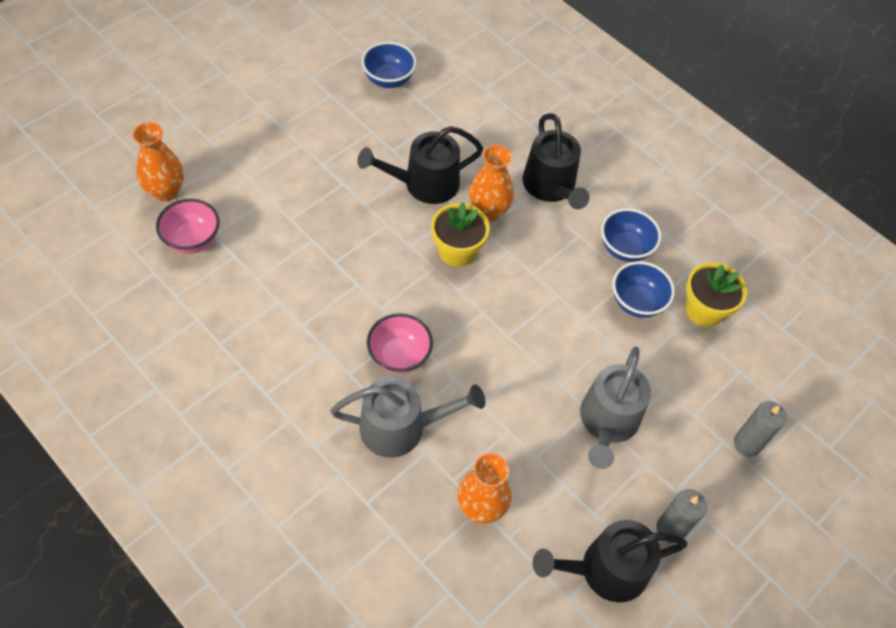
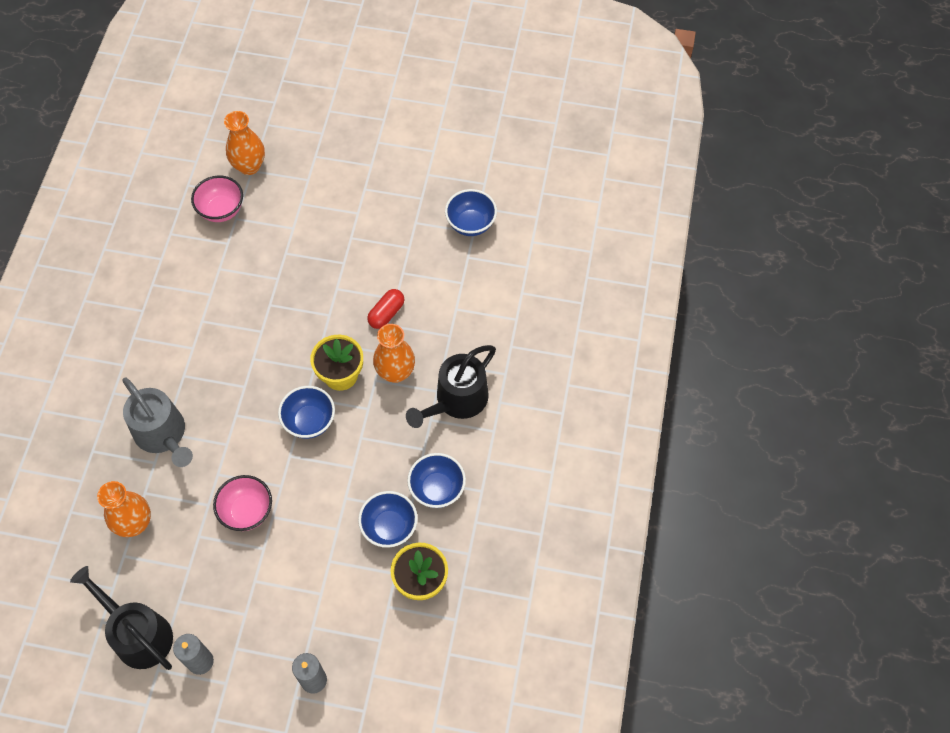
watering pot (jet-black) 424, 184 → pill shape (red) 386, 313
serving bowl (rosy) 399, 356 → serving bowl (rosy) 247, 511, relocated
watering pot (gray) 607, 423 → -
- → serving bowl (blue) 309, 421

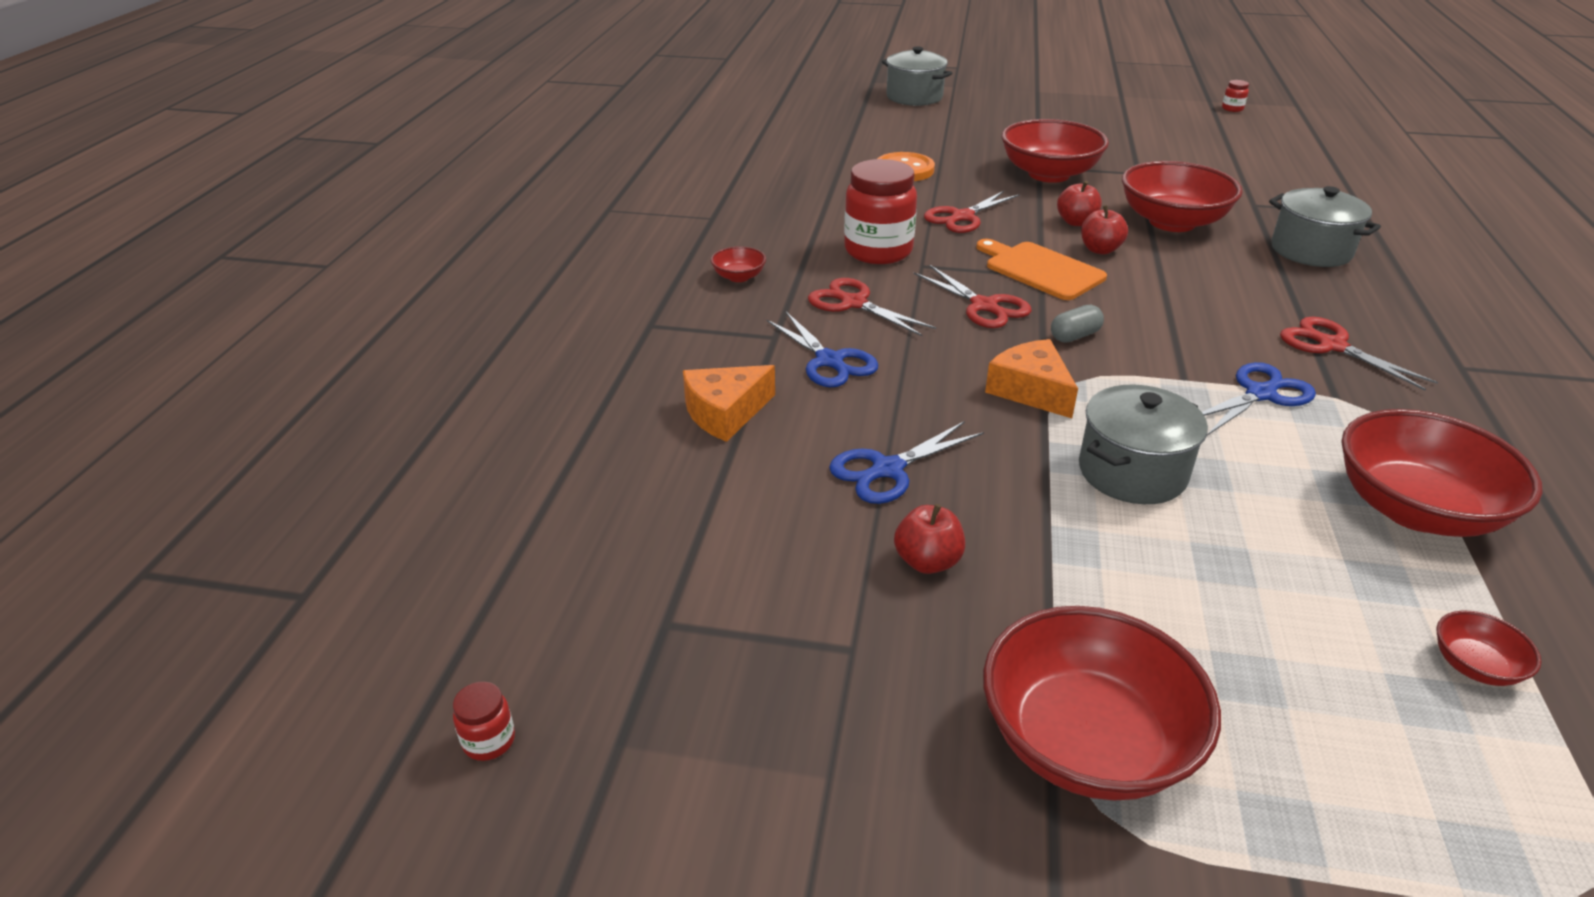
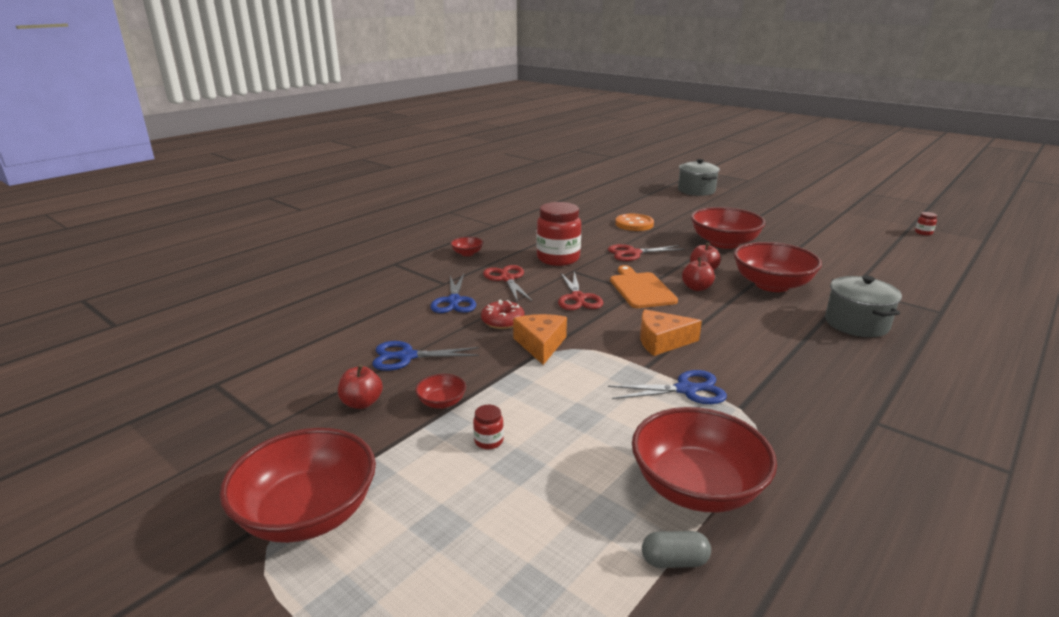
pill shape (gray) 1075, 336 → pill shape (gray) 674, 561, relocated
shears (red) 1331, 345 → -
cheese (orange-coloured) 725, 413 → cheese (orange-coloured) 662, 341, relocated
stockpot (gray) 1132, 472 → -
serving bowl (red) 1474, 666 → serving bowl (red) 442, 402, relocated
jar (red) 489, 741 → jar (red) 488, 441, relocated
- → glazed donut (red) 502, 321

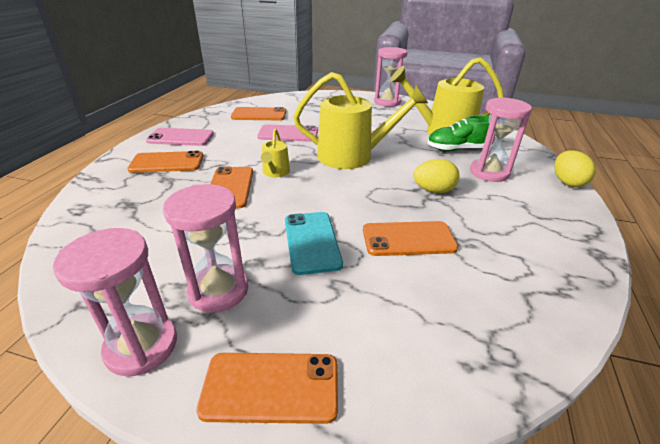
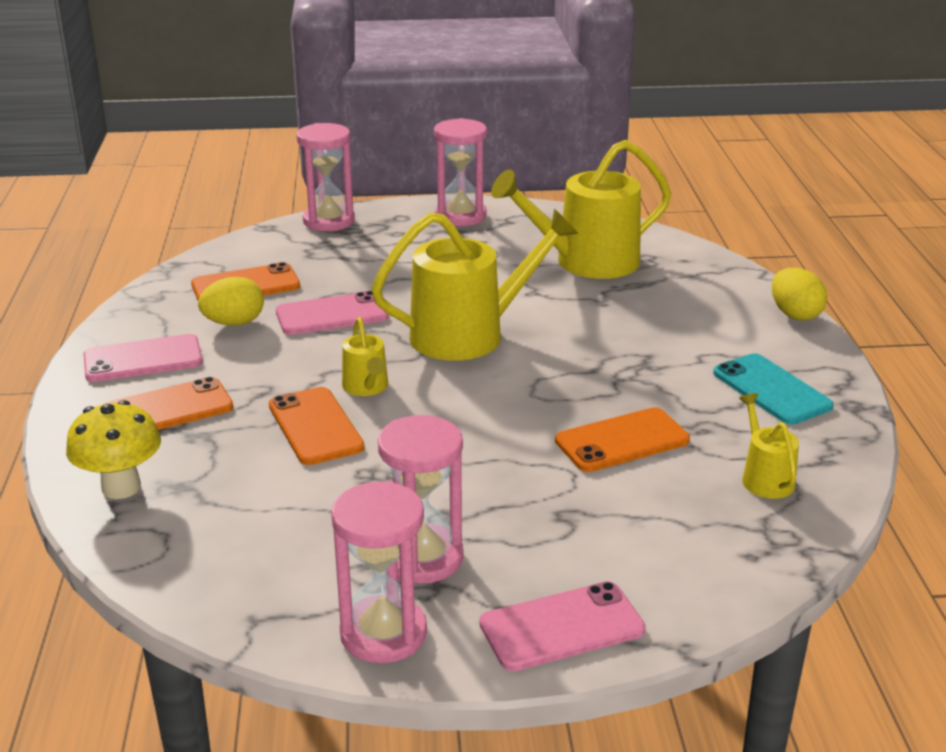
hourglass (rosy) 489, 172 → hourglass (rosy) 329, 221, relocated
lace-up shoe (leaf-green) 458, 149 → -
egg (golden) 433, 190 → egg (golden) 234, 323, relocated
phone (turquoise) 311, 242 → phone (turquoise) 771, 390, relocated
phone (orange-coloured) 271, 387 → phone (rosy) 561, 627
- → watering pot (golden) 765, 478
- → fungus (golden) 121, 487

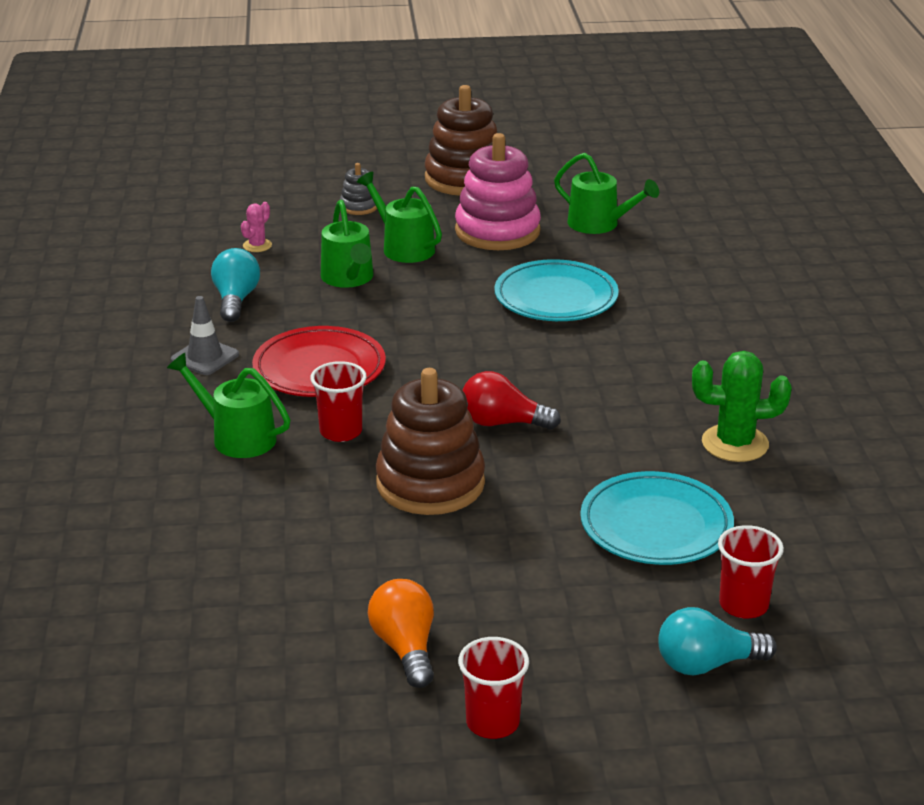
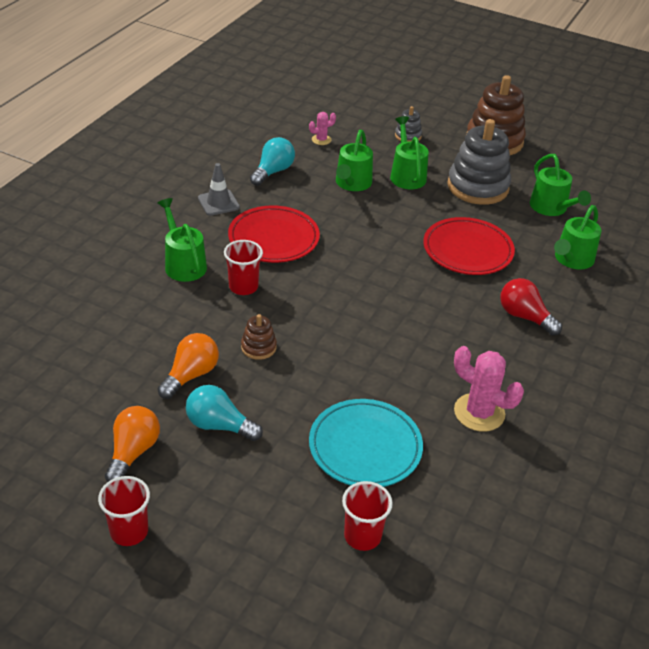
stacking rings (rosy) 497, 231 → stacking rings (gray) 477, 187
dinner plate (turquoise) 556, 298 → dinner plate (red) 467, 250
cactus (leaf-green) 735, 443 → cactus (rosy) 479, 412
stacking rings (dark brown) 430, 483 → stacking rings (dark brown) 258, 347, x0.46
bulb (red) 502, 423 → bulb (red) 524, 317, relocated
bulb (turquoise) 707, 664 → bulb (turquoise) 219, 425, relocated
- → watering pot (leaf-green) 571, 260
- → bulb (orange-coloured) 190, 375

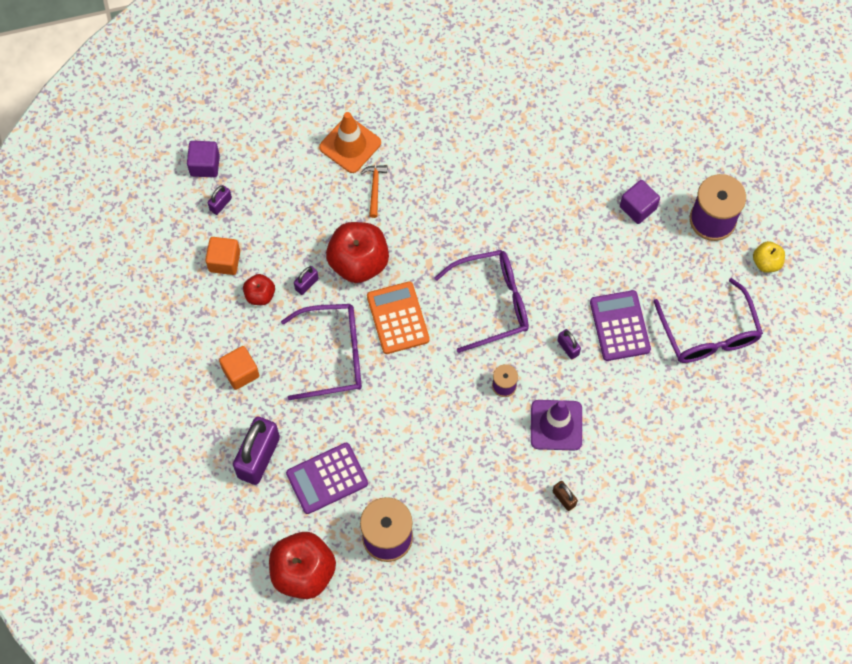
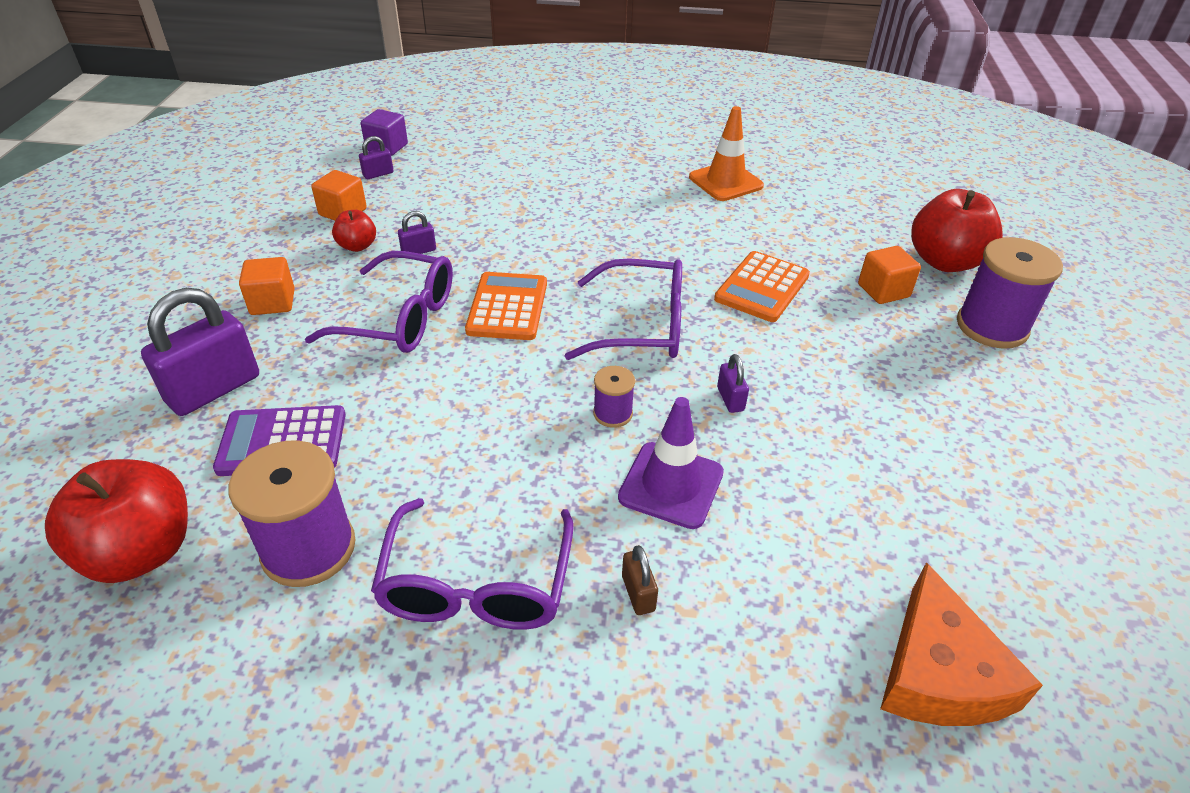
safety cone (orange-coloured) 350, 145 → safety cone (orange-coloured) 725, 182, relocated
hammer (orange-coloured) 375, 188 → -
solid cube (royal purple) 638, 207 → solid cube (orange-coloured) 883, 291
toy apple (red) 358, 262 → toy apple (red) 944, 261, relocated
toy apple (golden) 766, 262 → -
eyeglasses (royal purple) 709, 334 → eyeglasses (royal purple) 476, 585, relocated
pocket calculator (royal purple) 620, 326 → -
- → pocket calculator (orange-coloured) 762, 287
- → cheese (orange-coloured) 939, 672

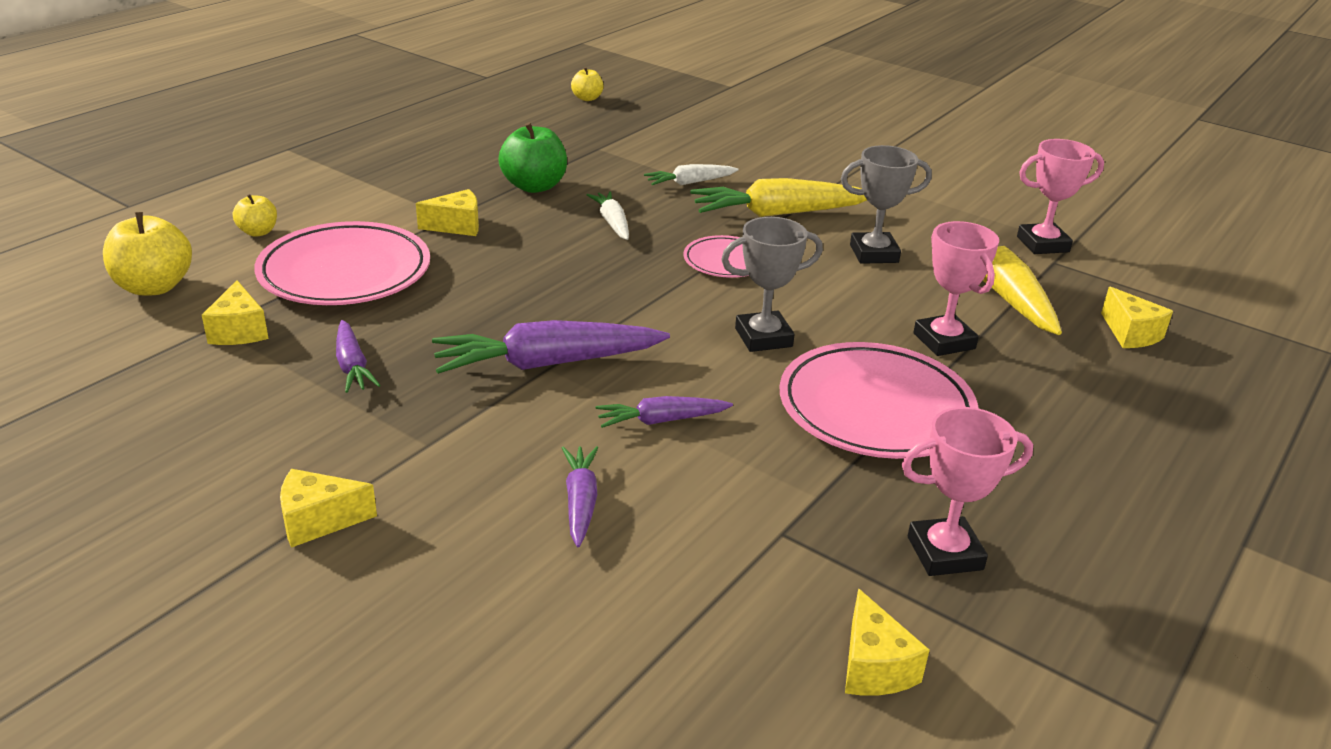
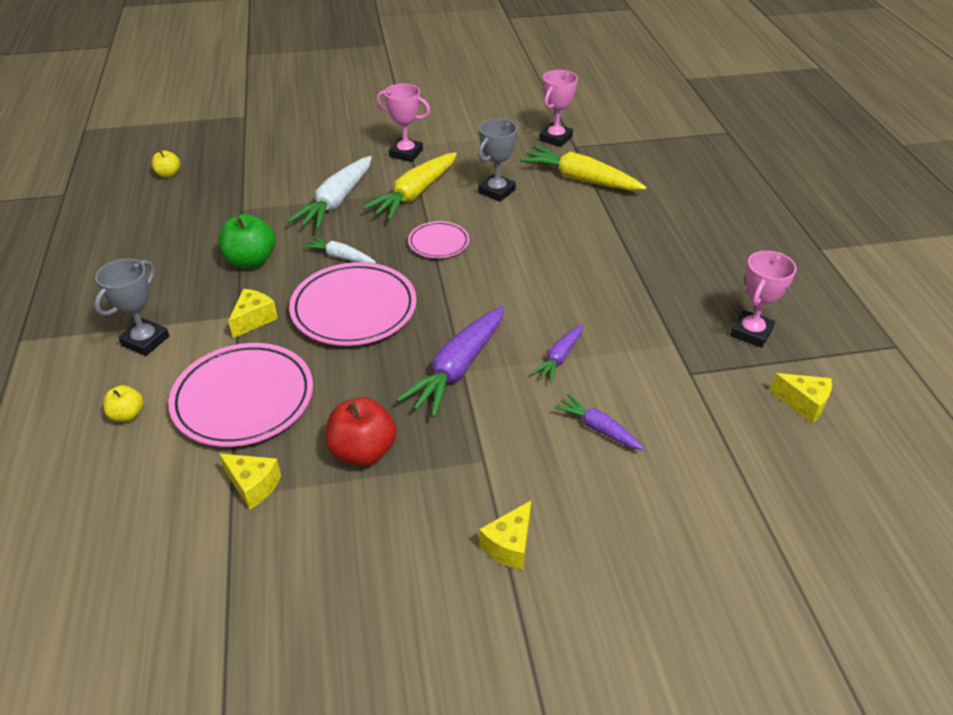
toy carrot (pure white) 689, 183 → toy carrot (pure white) 336, 202, x1.83
toy apple (golden) 154, 287 → -
trophy (gray) 763, 337 → trophy (gray) 145, 341, relocated
trophy (rosy) 944, 341 → trophy (rosy) 406, 153, relocated
cheese (golden) 1130, 334 → -
toy carrot (royal purple) 352, 366 → toy apple (red) 363, 451
dinner plate (rosy) 875, 409 → dinner plate (rosy) 354, 309, relocated

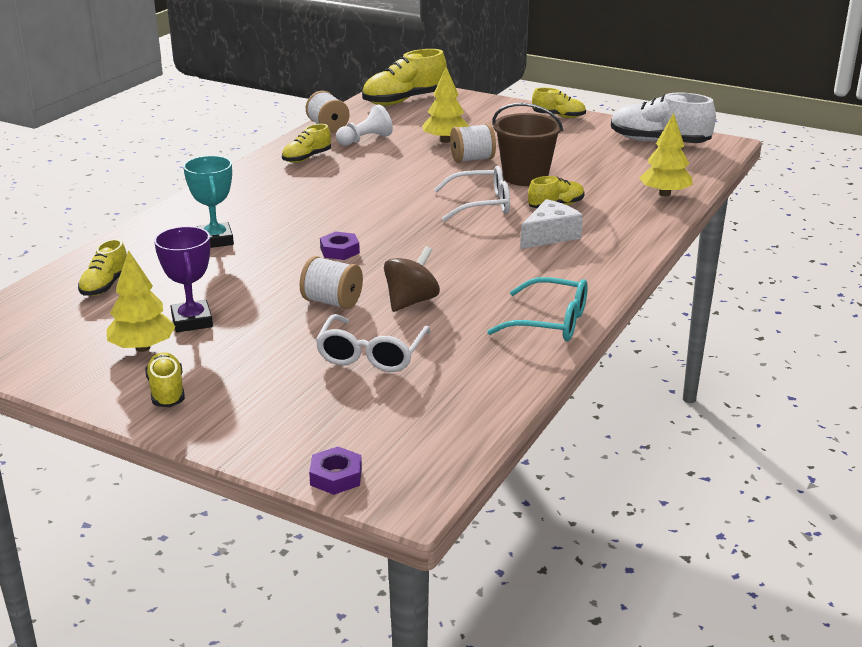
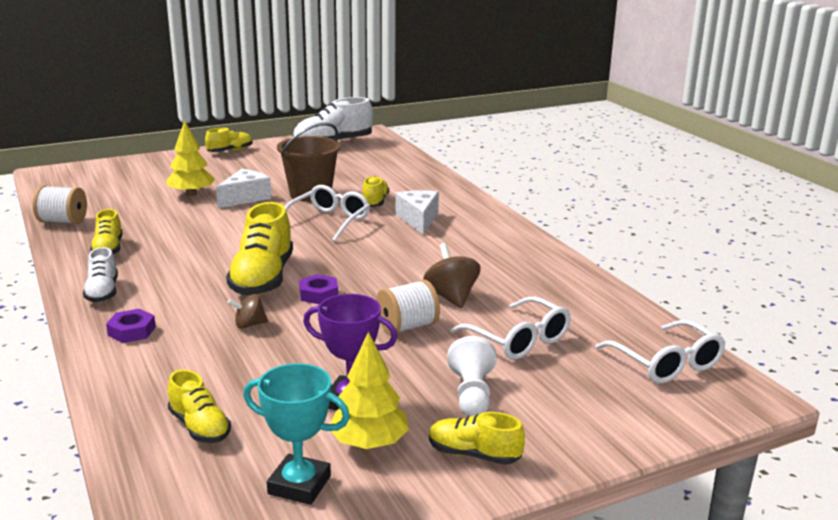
lace-up shoe (golden) 404, 101 → lace-up shoe (golden) 262, 278, relocated
chess pawn (pure white) 365, 140 → chess pawn (pure white) 472, 394, relocated
toy tree (golden) 665, 194 → -
reel of thread (pure white) 472, 159 → cheese (pure white) 245, 198
trophy (turquoise) 215, 240 → trophy (turquoise) 299, 485, relocated
eyeglasses (turquoise) 550, 322 → -
hexagon nut (royal purple) 336, 476 → hexagon nut (royal purple) 132, 331, relocated
- → lace-up shoe (pure white) 102, 292
- → toy top (dark brown) 249, 325
- → eyeglasses (pure white) 666, 363

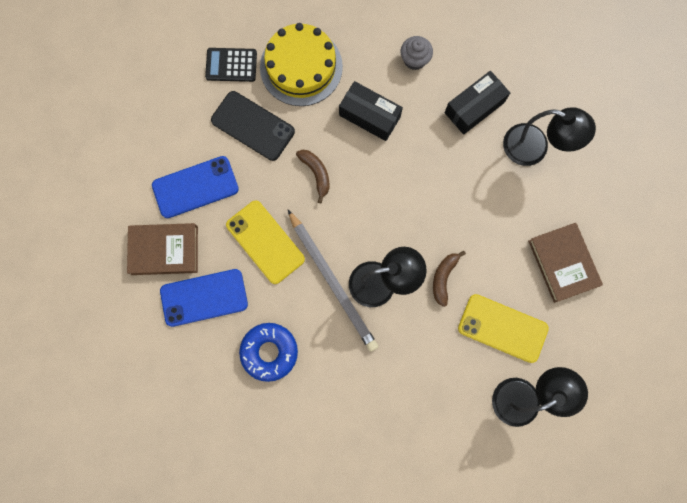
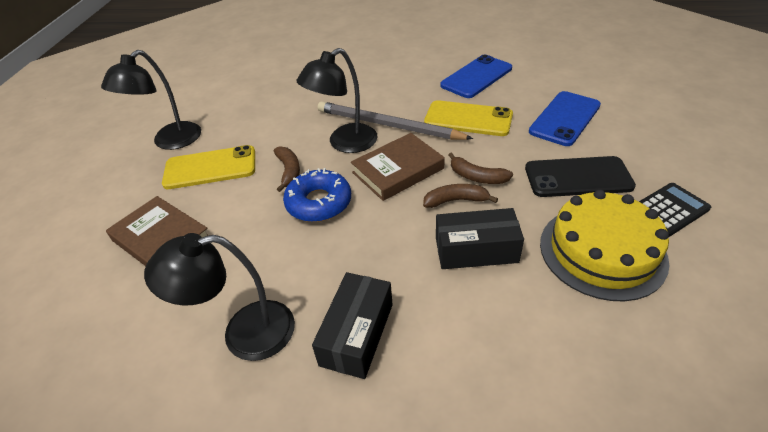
fairy cake (gray) 414, 60 → -
hardcover (dark brown) 164, 250 → hardcover (dark brown) 398, 170, relocated
glazed donut (blue) 269, 352 → glazed donut (blue) 319, 203, relocated
- → banana fruit (dark brown) 456, 200

